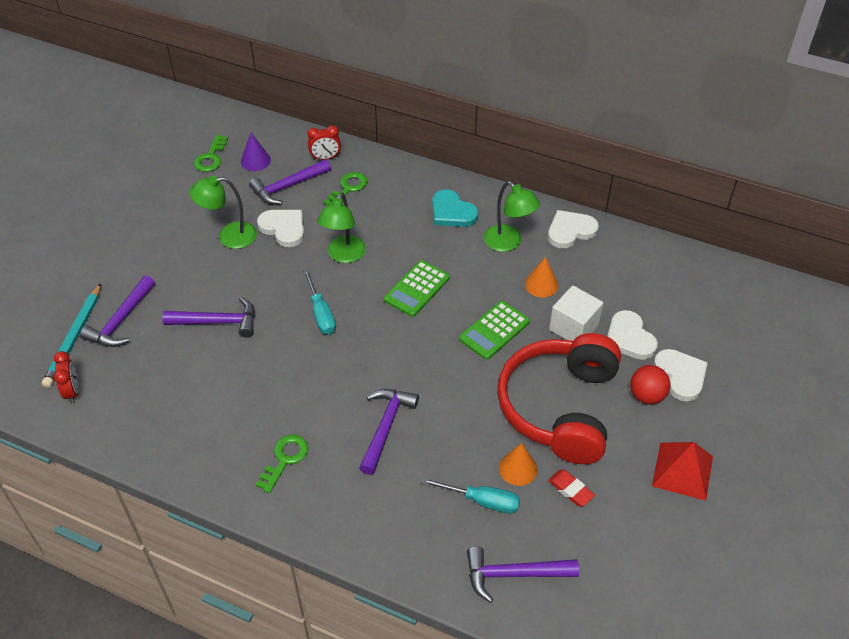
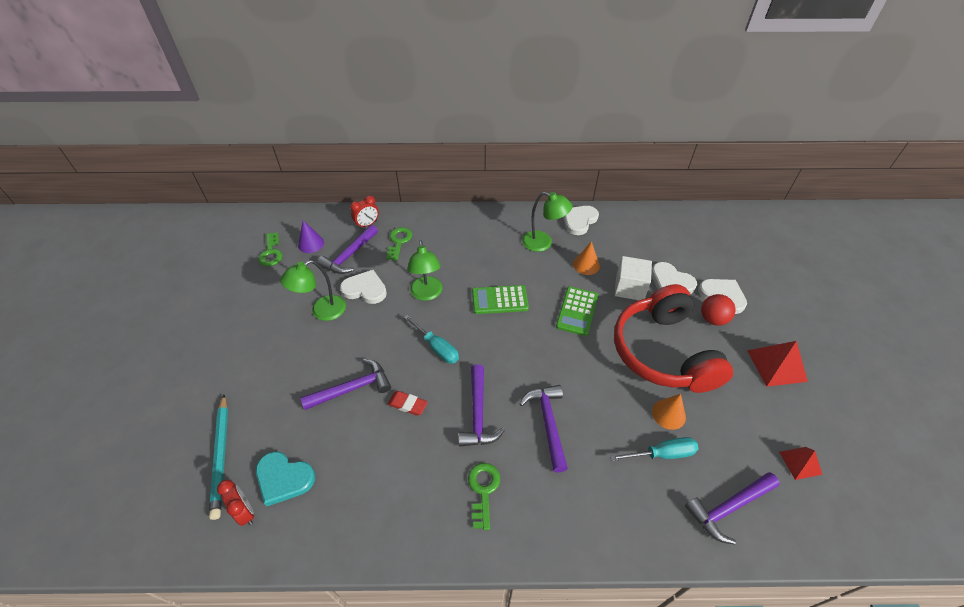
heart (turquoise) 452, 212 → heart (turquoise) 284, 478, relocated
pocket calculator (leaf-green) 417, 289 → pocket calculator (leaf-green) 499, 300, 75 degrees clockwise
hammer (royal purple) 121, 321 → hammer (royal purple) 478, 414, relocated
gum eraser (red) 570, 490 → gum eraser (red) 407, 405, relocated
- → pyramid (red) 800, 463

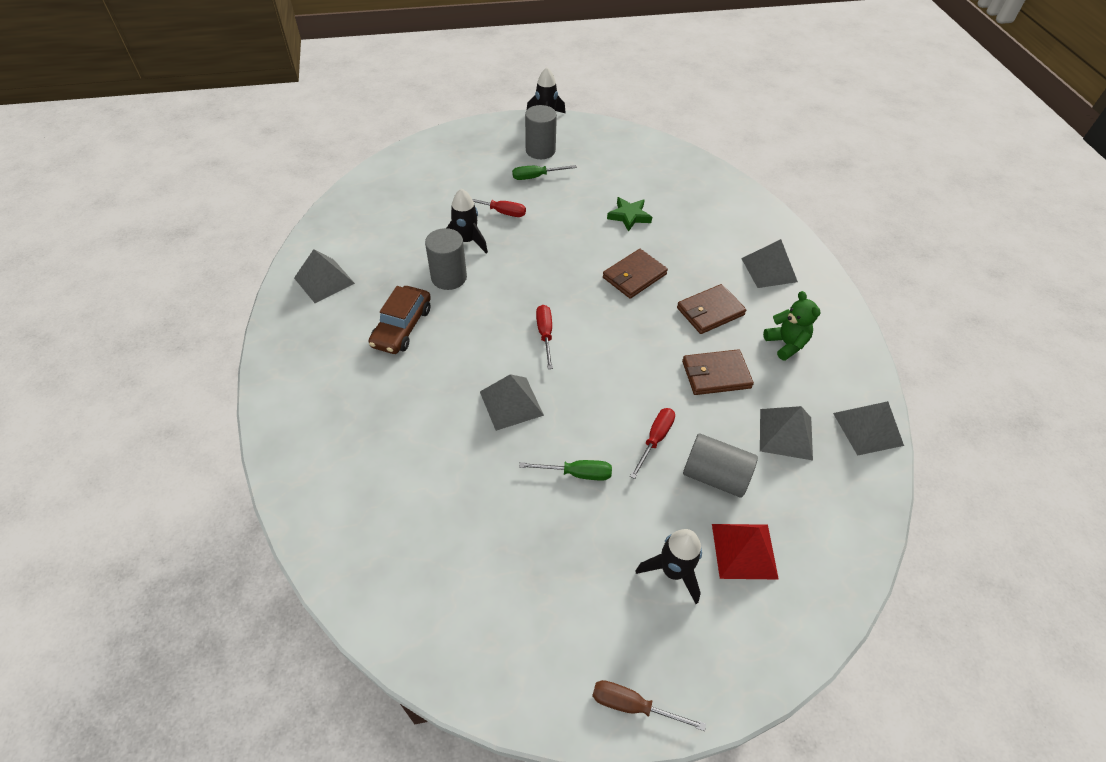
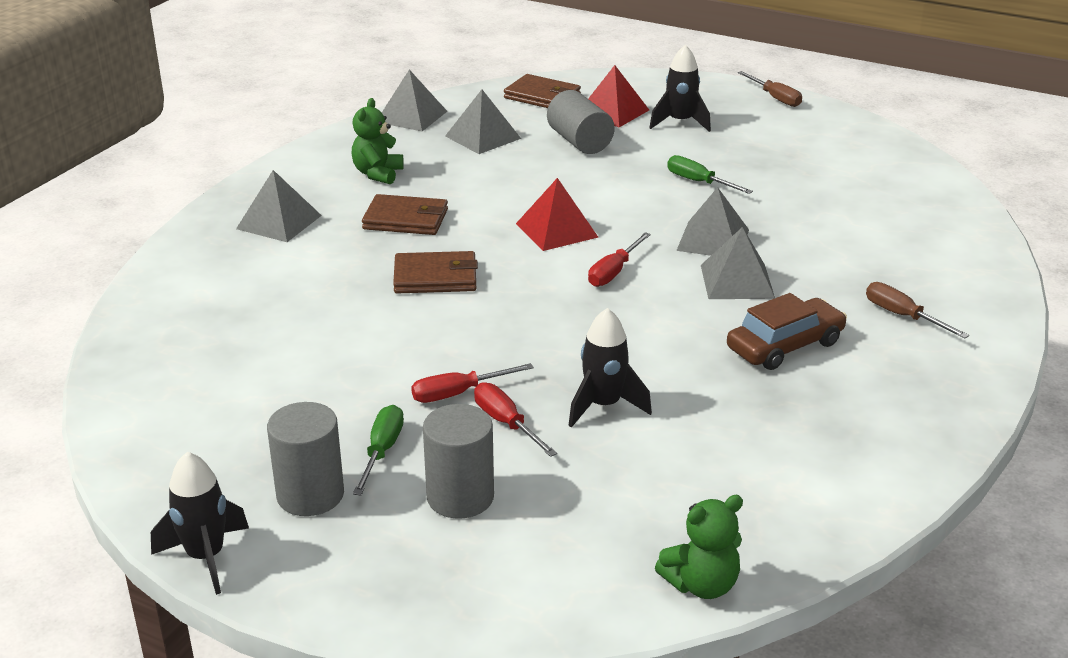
flat screwdriver (leaf-green) 536, 177 → flat screwdriver (leaf-green) 382, 451, 105 degrees counterclockwise
five-pointed star (leaf-green) 629, 216 → -
cylinder (gray) 449, 277 → cylinder (gray) 460, 497, relocated
pyramid (gray) 324, 280 → pyramid (gray) 737, 281, relocated
wallet (dark brown) 716, 375 → wallet (dark brown) 542, 96, relocated
flat screwdriver (red) 655, 439 → flat screwdriver (red) 458, 393, relocated
- → pyramid (red) 556, 230
- → flat screwdriver (dark brown) 902, 316
- → teddy bear (leaf-green) 701, 584

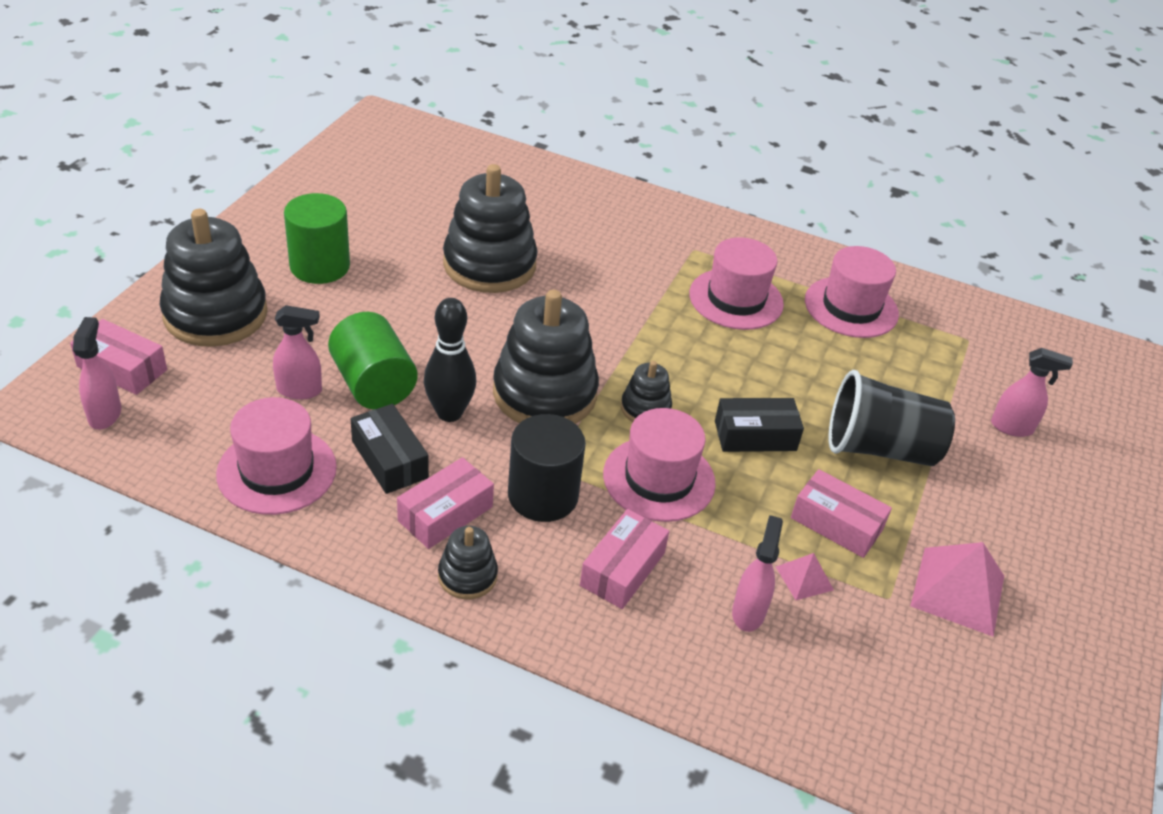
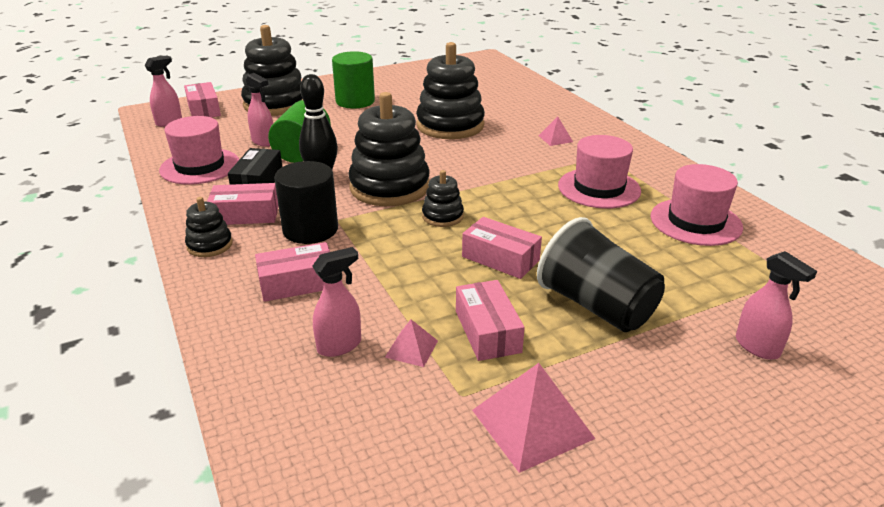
box (jet-black) 755, 435 → box (rosy) 500, 258
hat (rosy) 659, 479 → -
- → pyramid (rosy) 555, 138

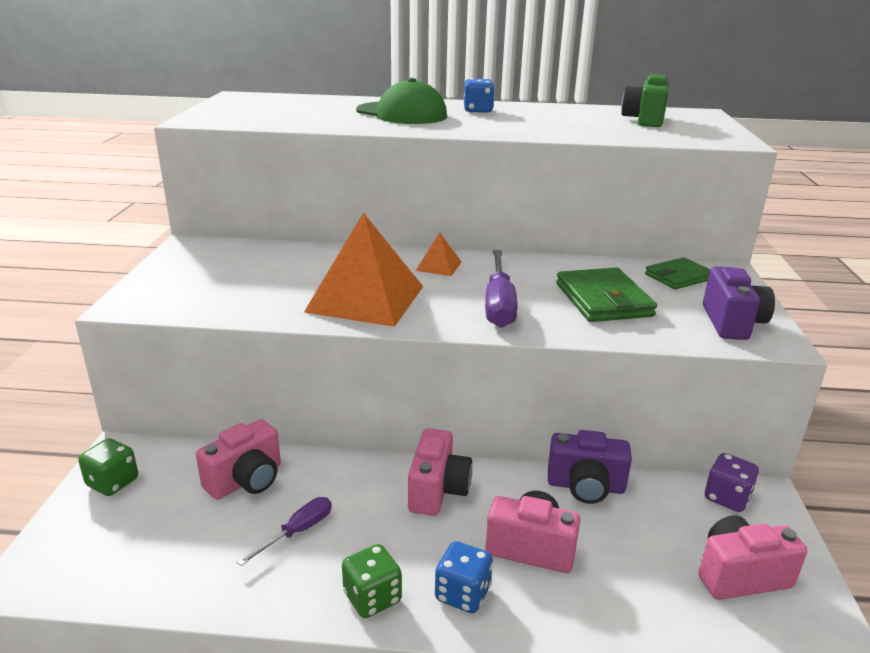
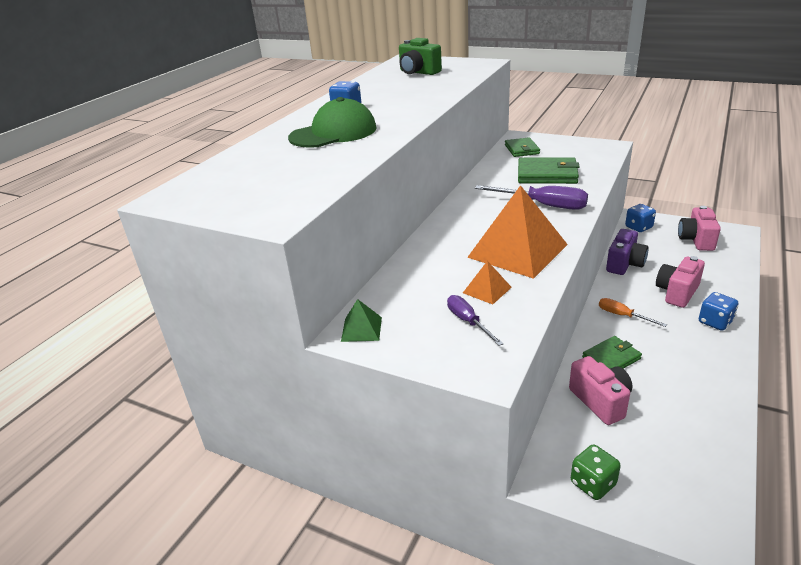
pyramid (orange-coloured) 439, 266 → pyramid (orange-coloured) 487, 290, relocated
compact camera (royal purple) 732, 323 → -
compact camera (rosy) 437, 490 → flat screwdriver (orange-coloured) 622, 315
game die (royal purple) 727, 498 → game die (blue) 638, 227
flat screwdriver (royal purple) 298, 532 → flat screwdriver (royal purple) 468, 322, relocated
game die (leaf-green) 372, 597 → -
- → pyramid (leaf-green) 361, 329
- → wallet (leaf-green) 611, 358

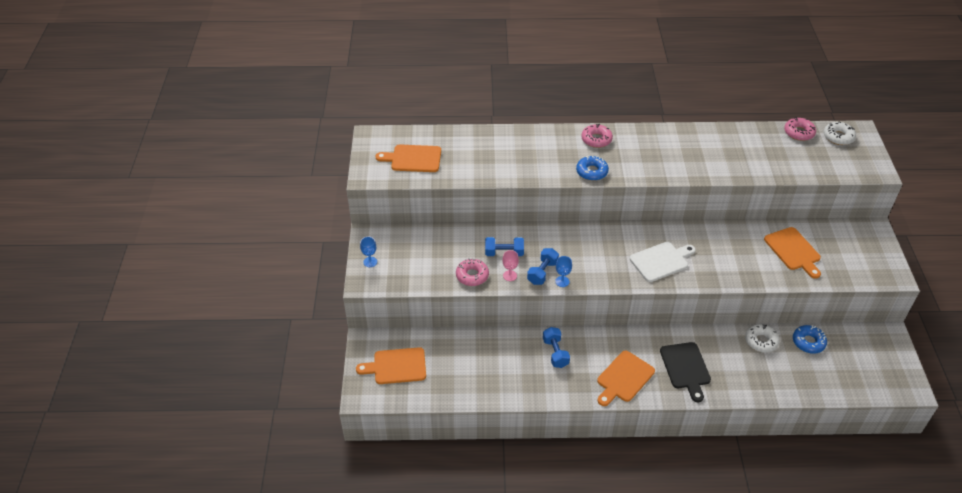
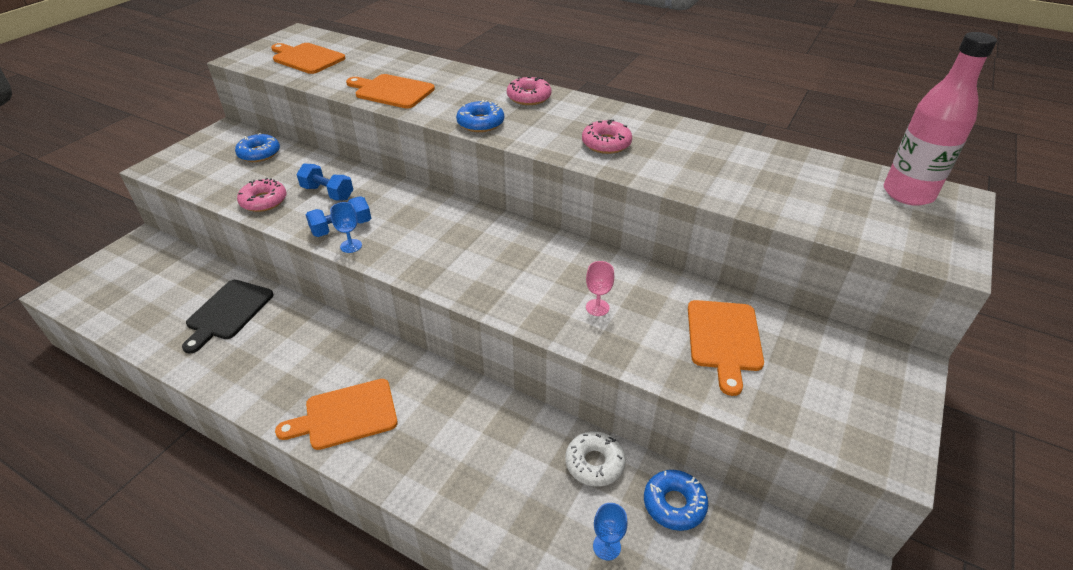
glazed donut (rosy) 799, 133 → glazed donut (rosy) 606, 144, relocated
glazed donut (pure white) 838, 137 → flask (rosy) 908, 194
wine glass (blue) 370, 262 → wine glass (blue) 606, 546, relocated
cutting board (pure white) 661, 261 → -
wine glass (rosy) 510, 275 → wine glass (rosy) 597, 307, relocated
dumbbell (blue) 555, 353 → -
cutting board (jet-black) 685, 368 → cutting board (jet-black) 228, 312, relocated
cutting board (orange-coloured) 396, 366 → cutting board (orange-coloured) 392, 91, relocated
- → glazed donut (blue) 259, 153

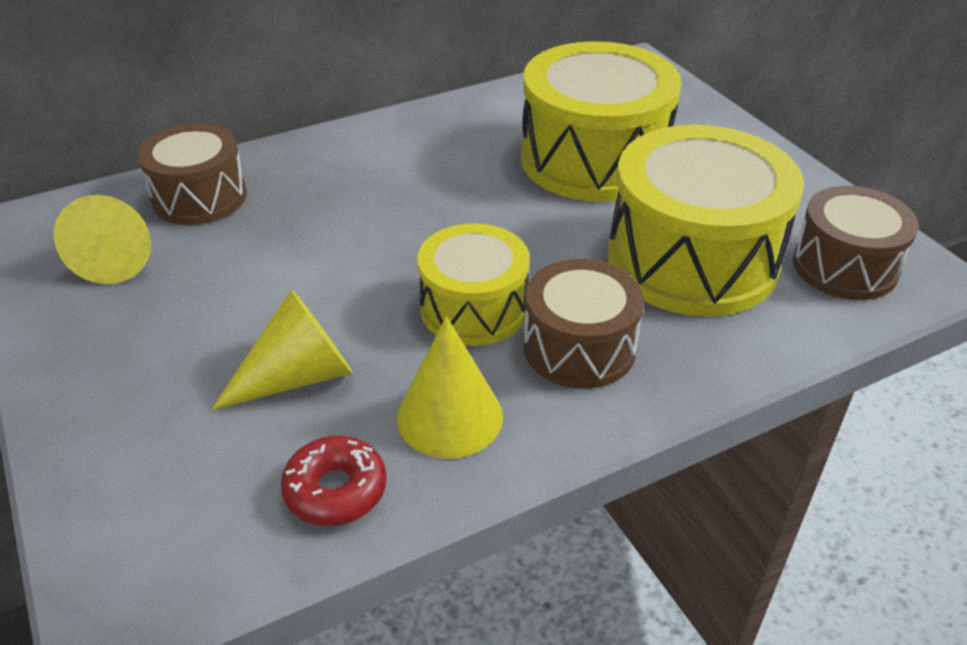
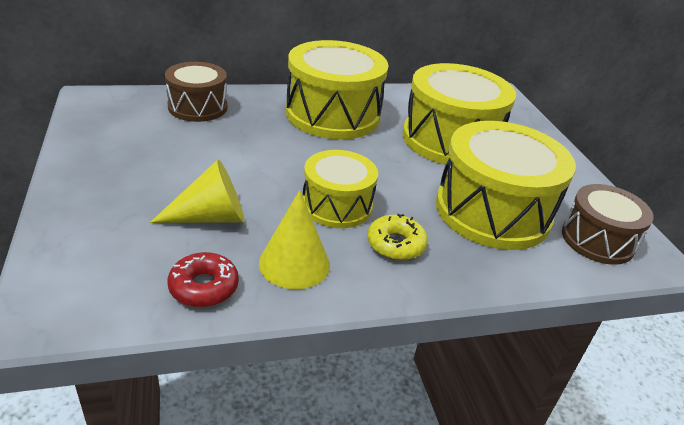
solid cone (golden) 119, 256 → -
snare drum (dark brown) 579, 348 → glazed donut (golden) 395, 244
- → snare drum (golden) 333, 114

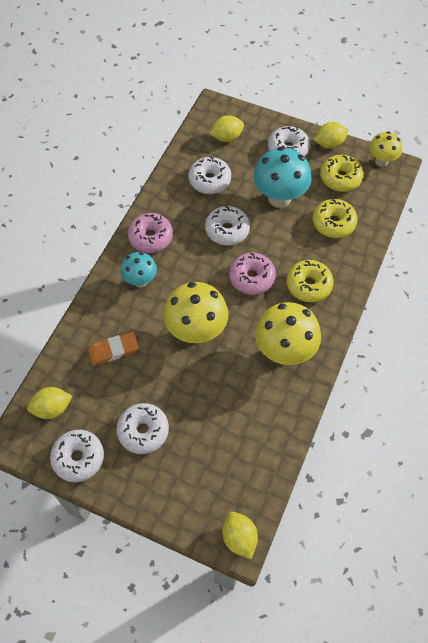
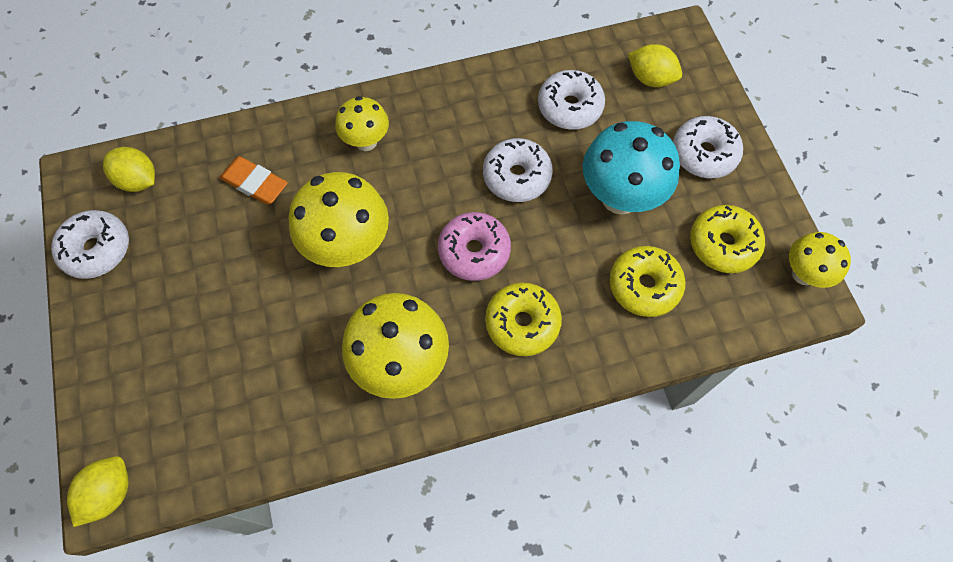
citrus fruit (golden) 329, 144 → -
glazed donut (rosy) 151, 237 → -
fungus (turquoise) 140, 281 → fungus (golden) 366, 142
glazed donut (pure white) 143, 431 → -

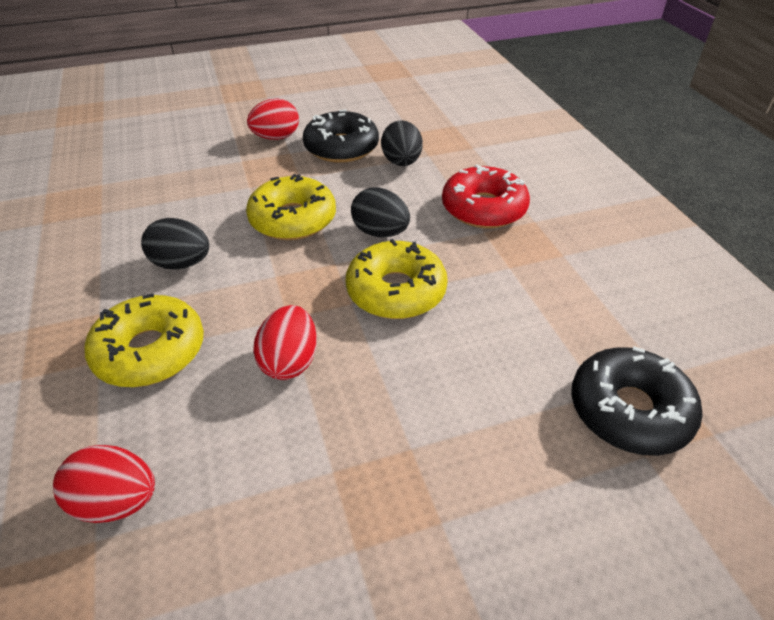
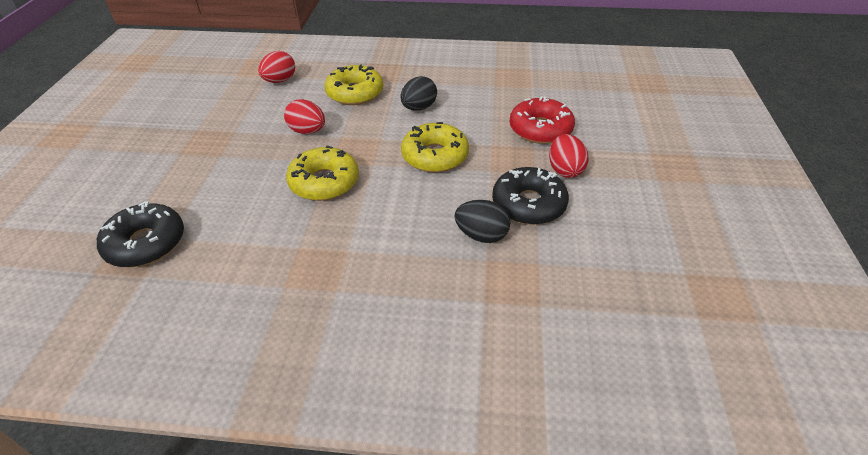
glazed donut (red) 483, 208 → glazed donut (red) 540, 129, relocated
egg (jet-black) 380, 232 → -

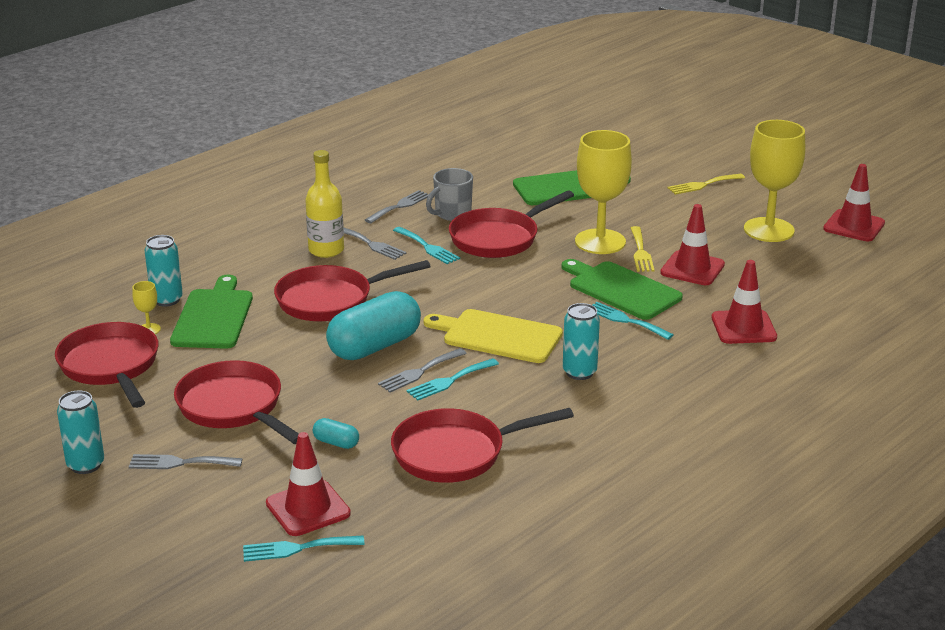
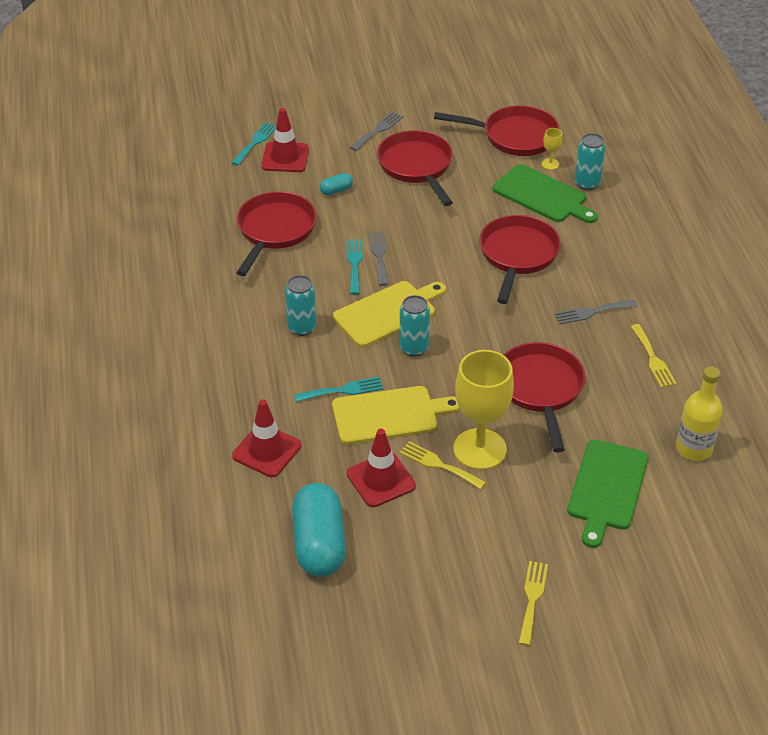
wine glass (golden) 768, 230 → -
flask (golden) 326, 250 → flask (golden) 694, 448, relocated
safety cone (red) 854, 226 → -
tea mug (gray) 452, 214 → -
table fork (gray) 400, 206 → table fork (golden) 653, 359
table fork (turquoise) 427, 247 → -
cutting board (leaf-green) 621, 289 → cutting board (golden) 389, 415
pill shape (turquoise) 374, 346 → pill shape (turquoise) 319, 544, relocated
skillet (red) 234, 407 → skillet (red) 417, 167, 105 degrees counterclockwise
can (turquoise) 85, 465 → can (turquoise) 414, 348, relocated

